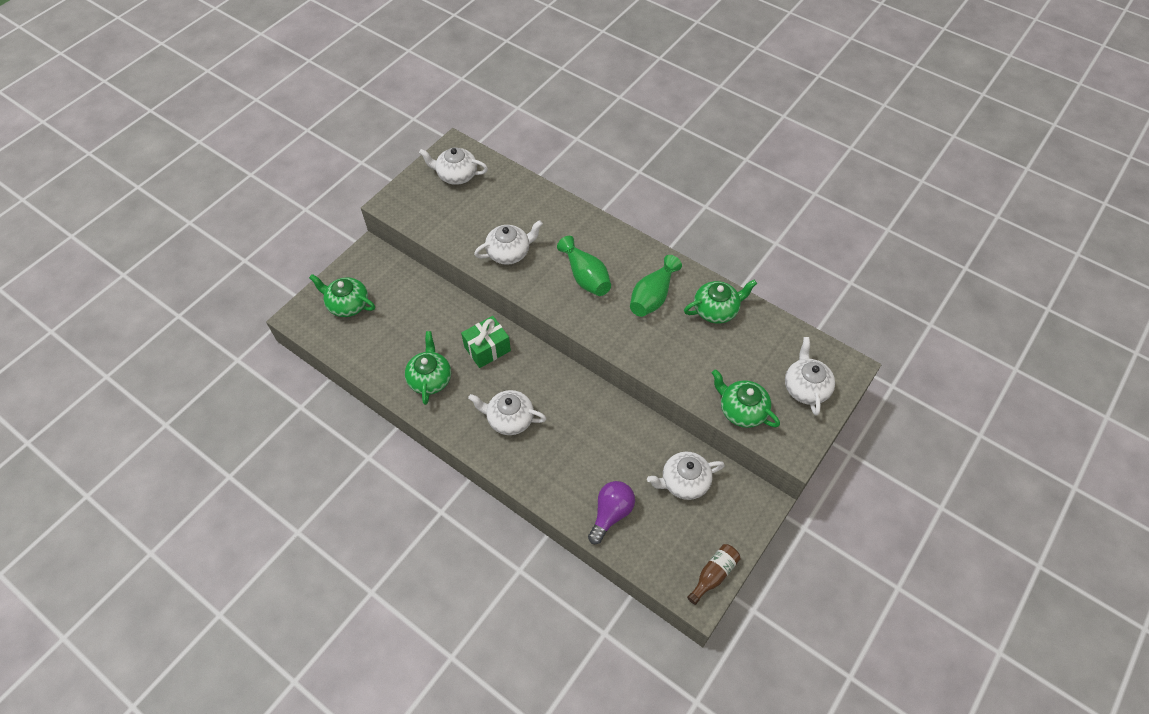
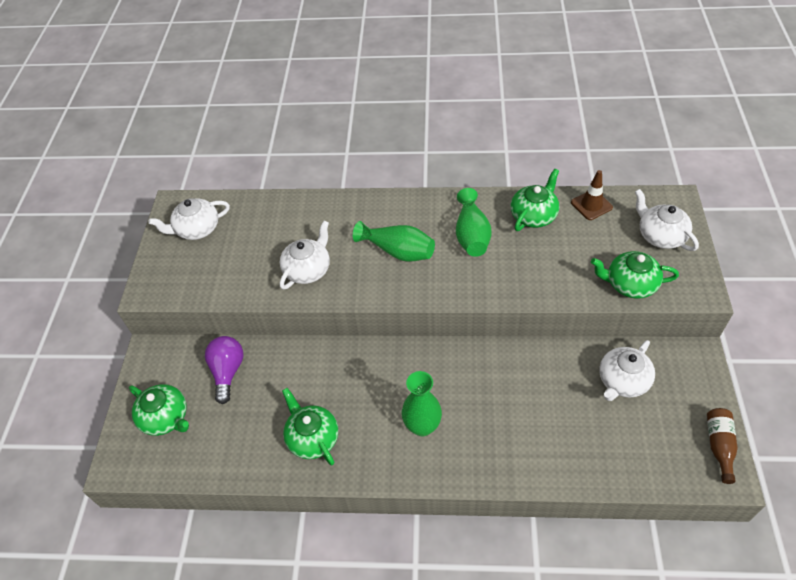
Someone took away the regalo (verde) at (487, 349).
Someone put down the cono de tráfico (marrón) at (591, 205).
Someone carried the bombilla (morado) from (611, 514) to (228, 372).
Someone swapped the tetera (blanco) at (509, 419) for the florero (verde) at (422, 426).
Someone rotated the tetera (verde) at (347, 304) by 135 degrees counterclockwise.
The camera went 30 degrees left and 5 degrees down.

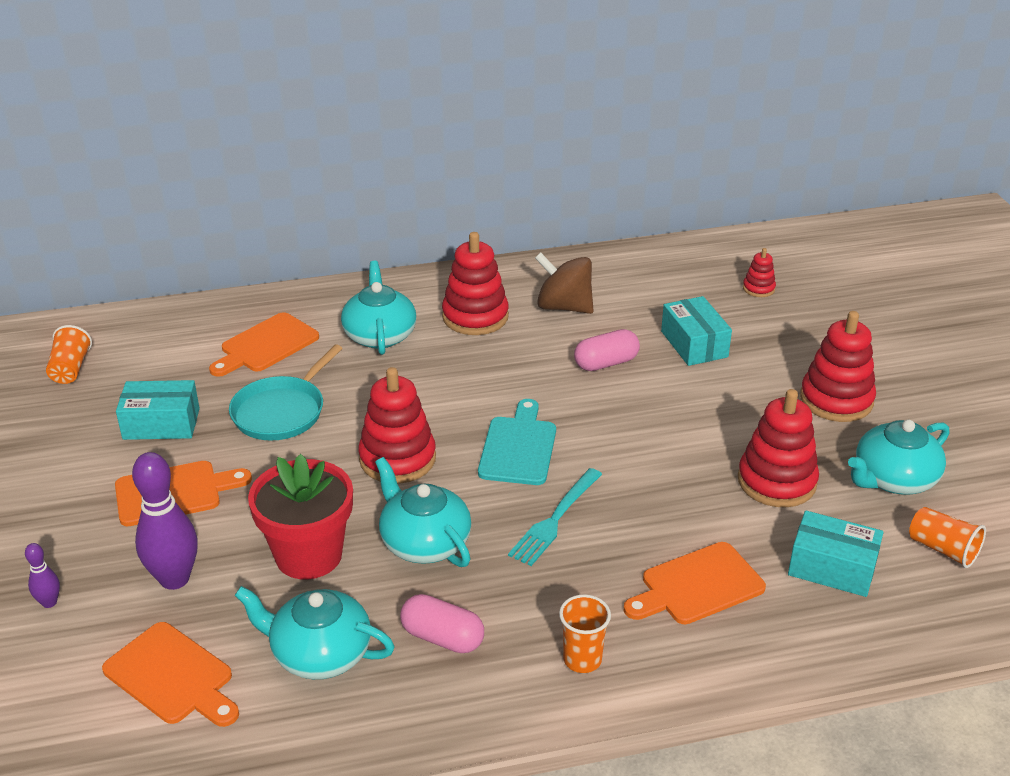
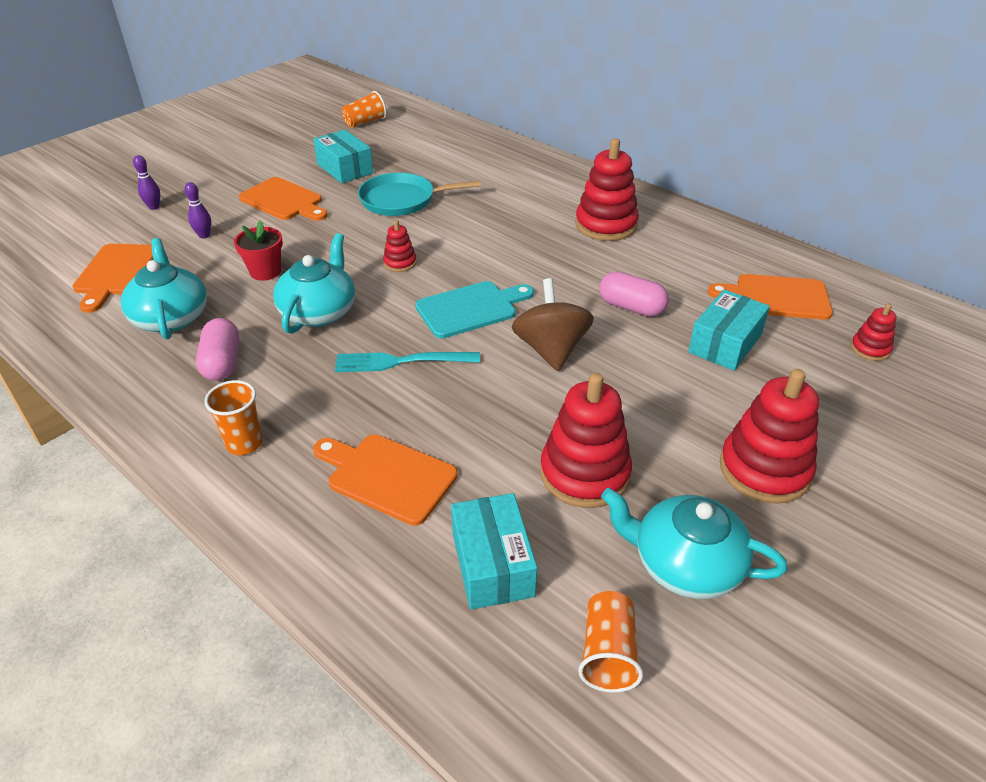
Someone took away the tetera (turquesa) at (380, 335).
Someone carried the tabla de cortar (naranja) from (266, 345) to (777, 297).
Someone carried the peonza (marrón) from (564, 307) to (551, 349).
Someone scaled the bolo (morado) at (174, 579) by 0.49.
Someone scaled the maceta (rojo) at (308, 555) by 0.57.
Someone scaled the juguete apilable (rojo) at (397, 459) by 0.50.
The camera went 55 degrees right and 5 degrees up.

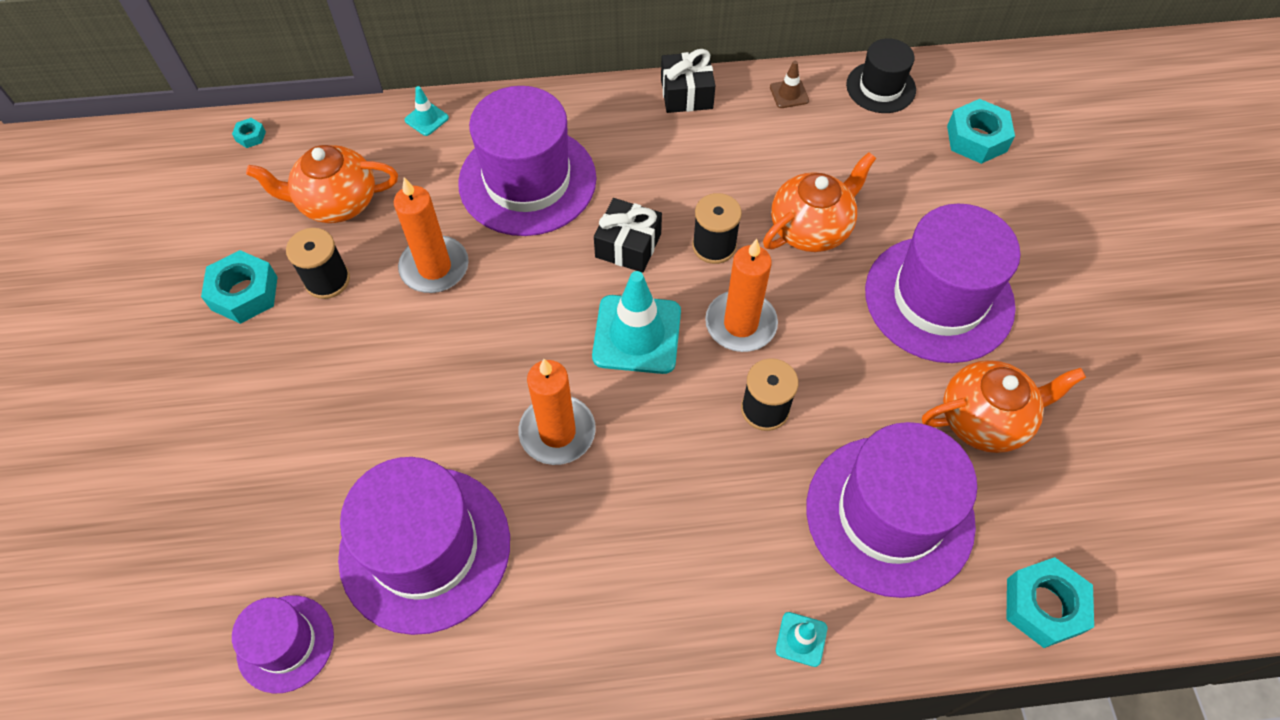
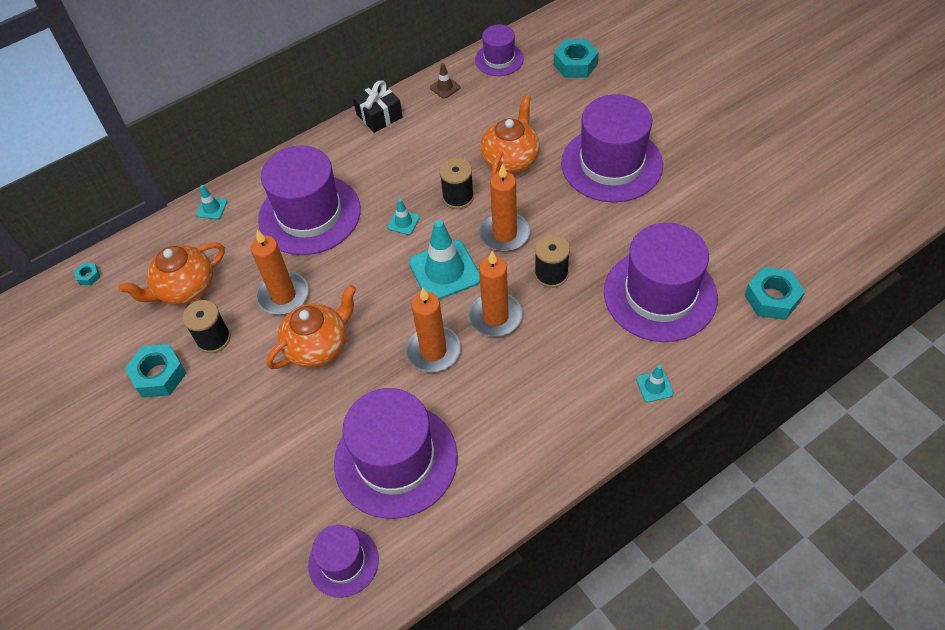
Someone put down the vela (naranja) at (495, 316).
Someone carried the tetera (naranja) from (984, 419) to (318, 346).
Someone swapped the regalo (negro) at (628, 245) for the cono de tráfico (turquesa) at (403, 222).
Someone repainted the sombrero (negro) at (880, 87), which became the sombrero (morado) at (499, 59).
The camera went 25 degrees left and 5 degrees down.

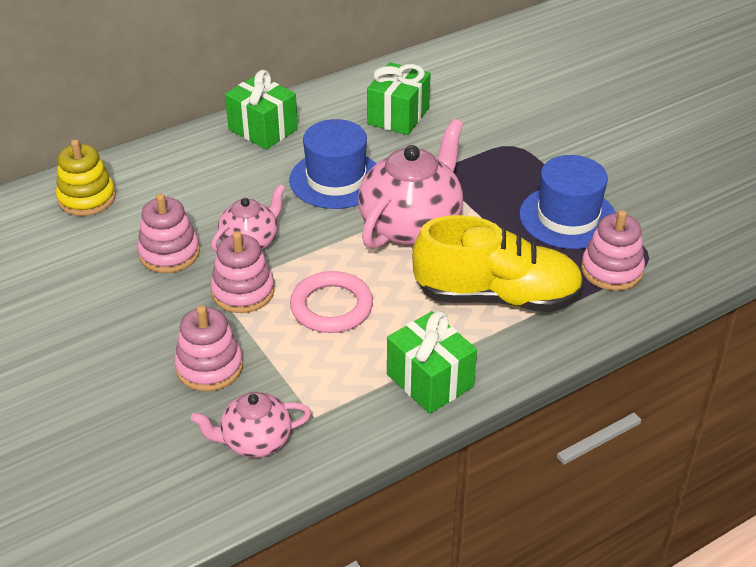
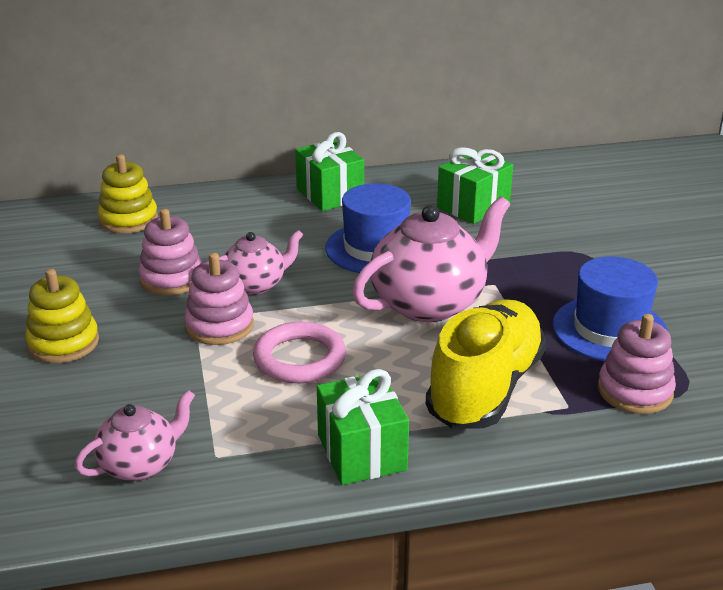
Someone took away the juguete apilable (rosa) at (209, 367).
Someone put down the juguete apilable (amarillo) at (63, 343).
Someone rotated the tetera (rosa) at (255, 441) by 135 degrees clockwise.
Someone rotated the zapato (amarillo) at (497, 297) by 90 degrees counterclockwise.
The camera went 20 degrees right and 10 degrees down.

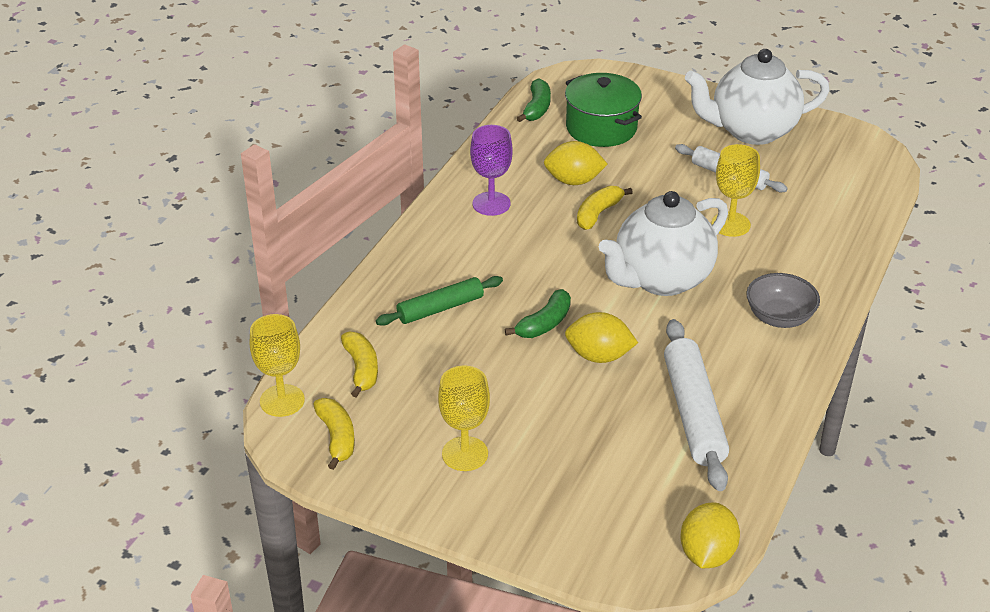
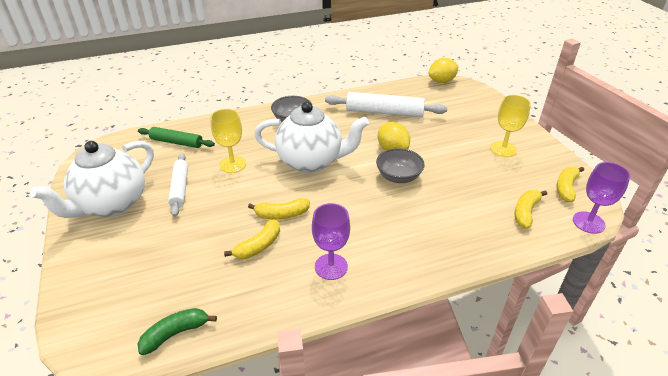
Someone took away the olla (verde) at (601, 128).
Someone carried the rodillo (verde) from (440, 308) to (176, 142).
Someone swapped the plátano (verde) at (544, 324) for the cuenco (gris) at (398, 177).
Someone swapped the limón (amarillo) at (574, 181) for the plátano (amarillo) at (258, 246).
Someone repainted the copa (amarillo) at (282, 400), which became the copa (morado) at (588, 222).
Someone rotated the rodillo (blanco) at (693, 413) by 60 degrees clockwise.
Someone rotated the tetera (blanco) at (752, 131) by 90 degrees clockwise.
The camera went 135 degrees left and 0 degrees up.

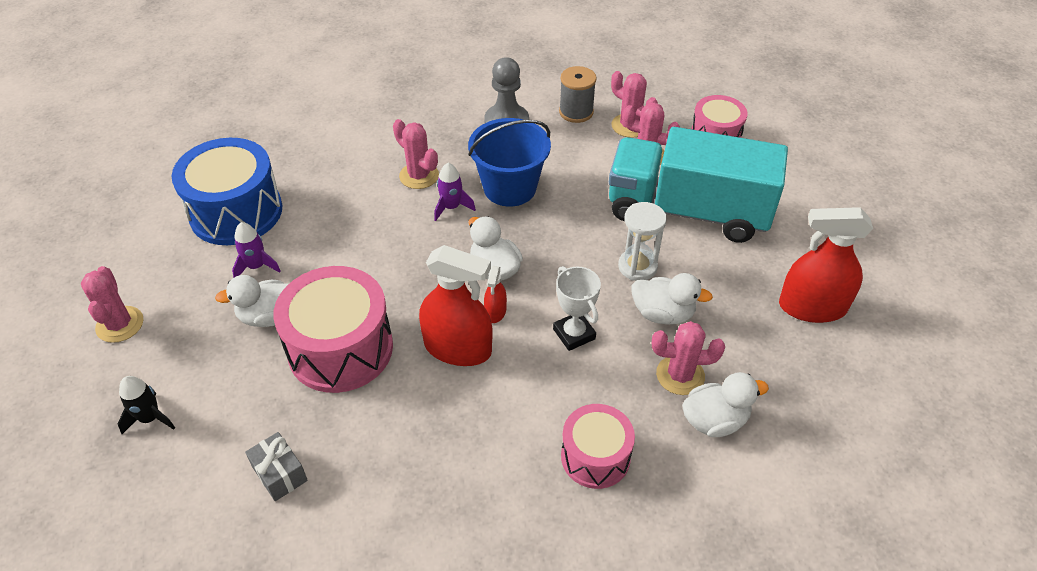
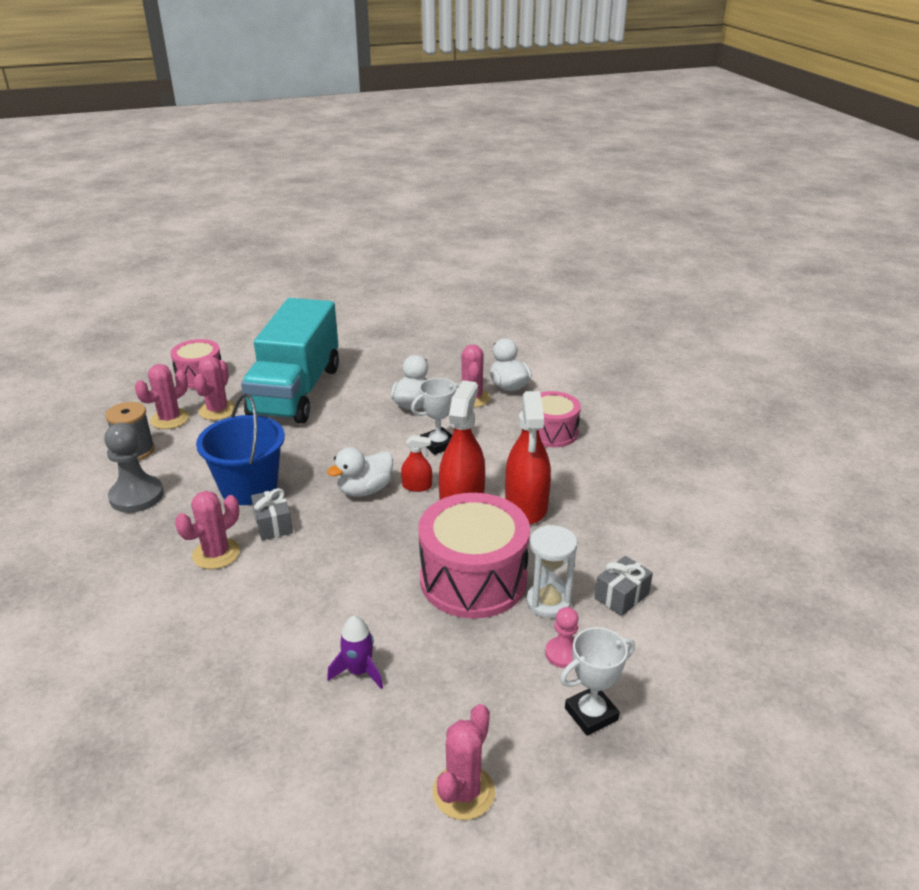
Someone took away the tambor (azul) at (236, 212).
Someone took away the pato (blanco) at (269, 316).
Someone put down the peón (rosa) at (563, 653).
Someone carried the reloj de arena (blanco) from (637, 266) to (548, 602).
Someone carried the pulverizador (rojo) from (812, 307) to (526, 506).
Someone swapped the cohete (negro) at (150, 418) for the trofeo (blanco) at (591, 714).
Someone swapped the cohete (morado) at (451, 207) for the regalo (gris) at (273, 524).
Someone rotated the cactus (rosa) at (120, 324) by 45 degrees counterclockwise.
The camera went 95 degrees left and 15 degrees down.

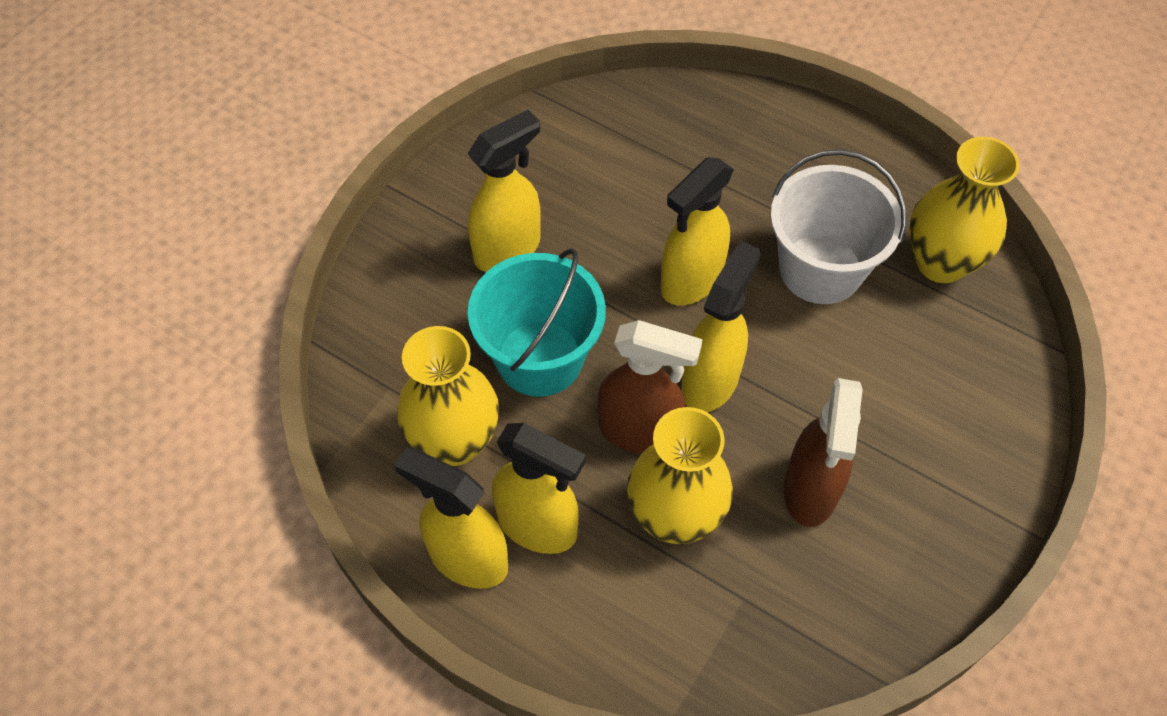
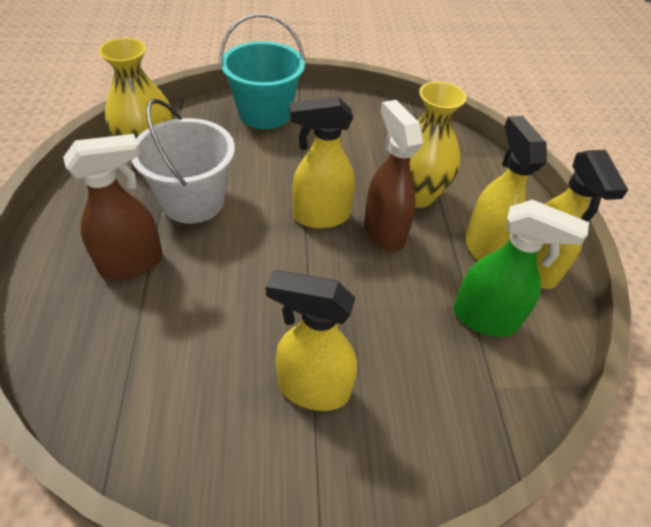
Someone took away the pulverizador (amarillo) at (690, 281).
Someone carried the balde (turquesa) from (539, 358) to (265, 113).
Someone carried the pulverizador (marrón) from (810, 491) to (132, 263).
Someone swapped the florero (amarillo) at (454, 441) for the pulverizador (verde) at (485, 319).
The camera went 130 degrees left and 10 degrees down.

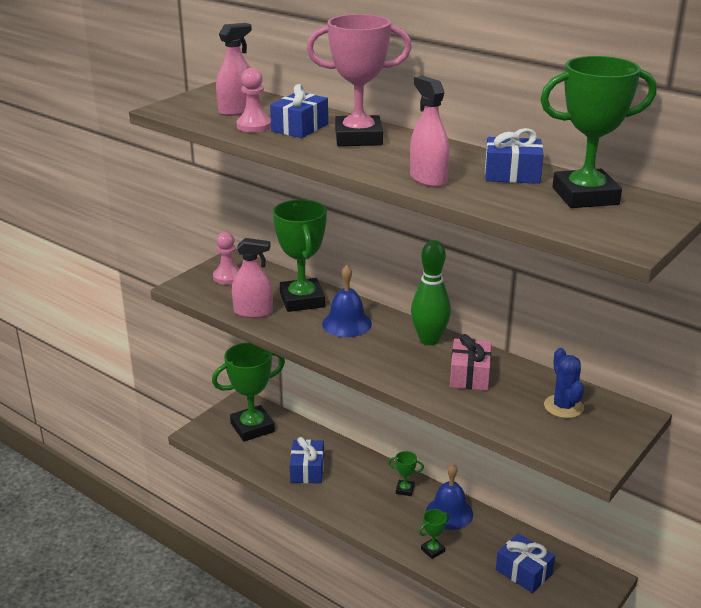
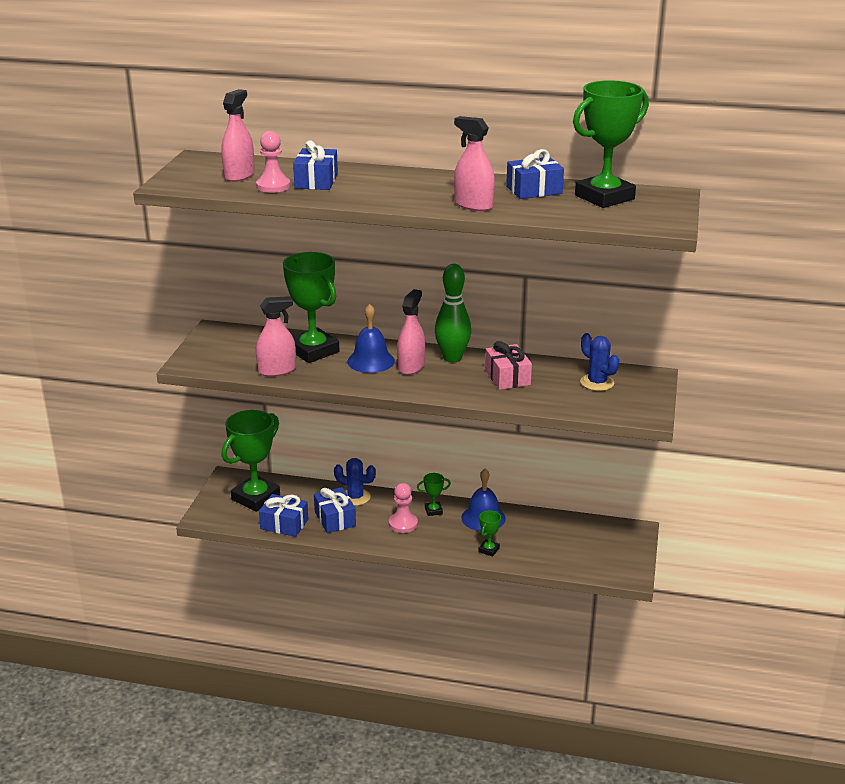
Someone took away the trofeo (rosa) at (358, 138).
Someone put down the cactus (azul) at (355, 497).
Someone put down the pulverizador (rosa) at (411, 366).
Someone carried the peón (rosa) from (228, 277) to (403, 524).
Someone carried the regalo (azul) from (524, 572) to (284, 524).
The camera went 25 degrees left and 0 degrees up.

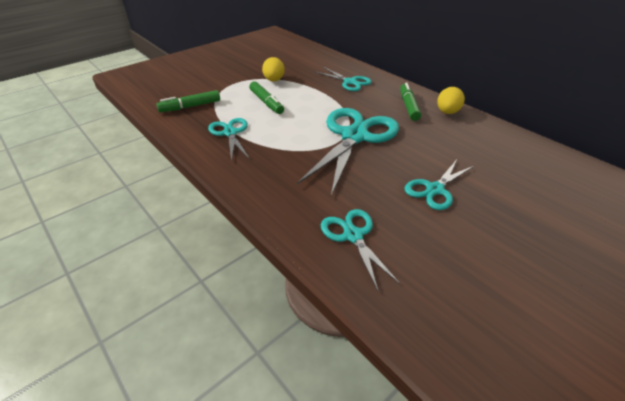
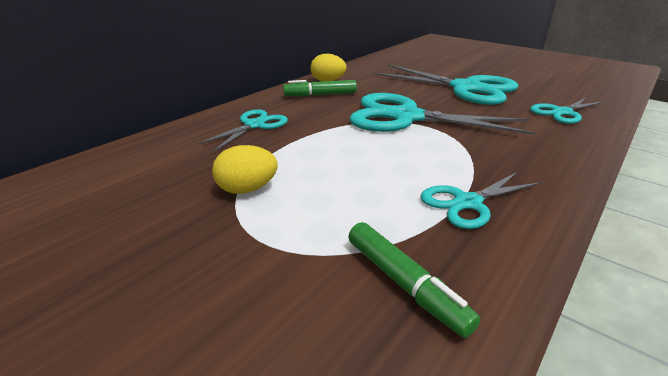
Someone took away the rotulador (verde) at (266, 102).
Someone scaled the tijeras (turquesa) at (434, 189) by 1.87.
The camera went 100 degrees left and 10 degrees down.

